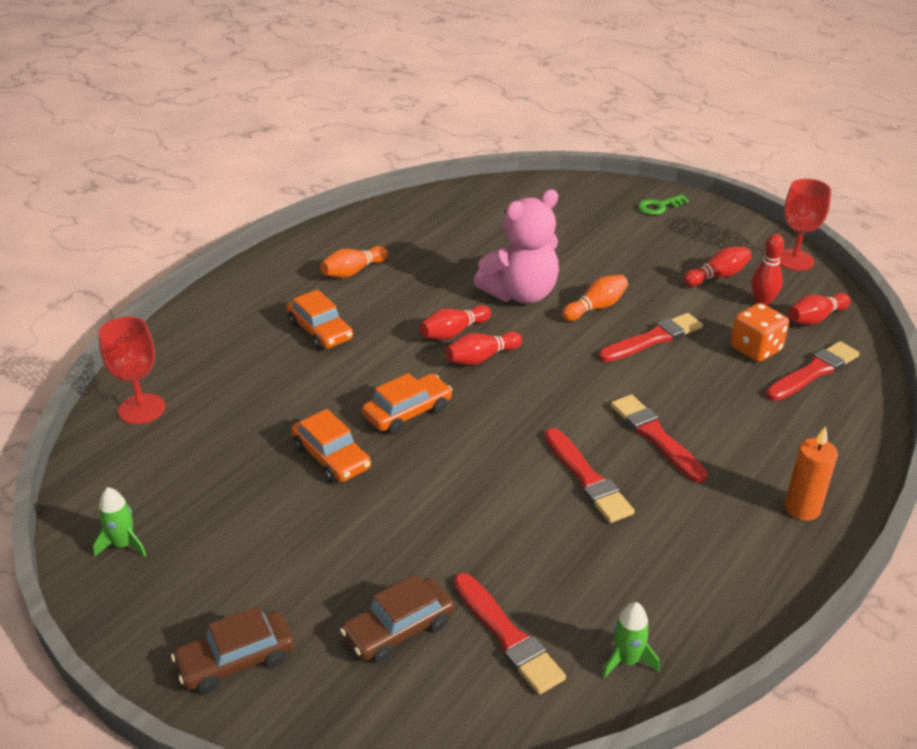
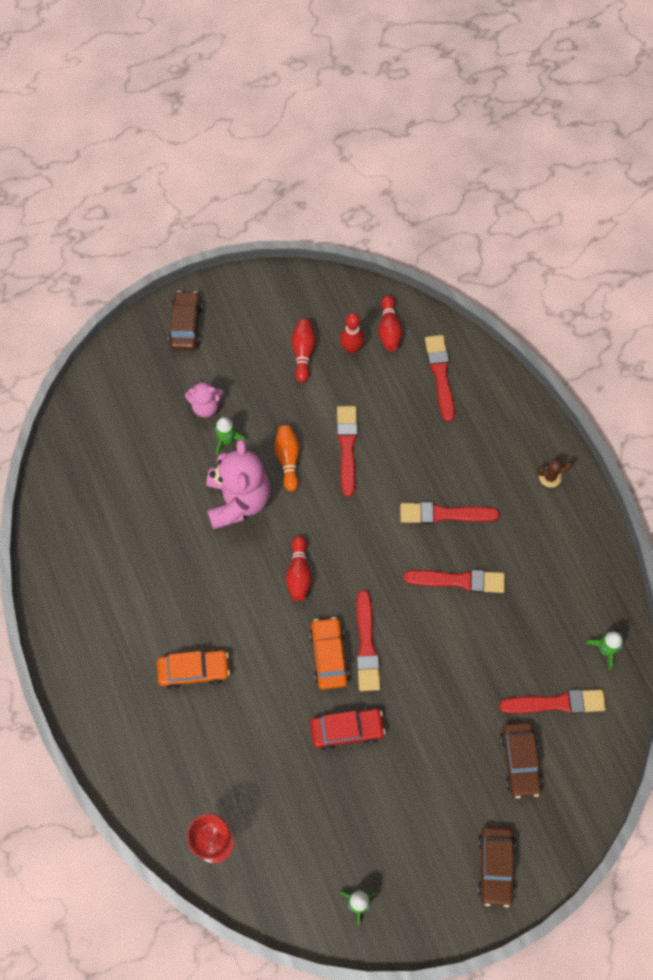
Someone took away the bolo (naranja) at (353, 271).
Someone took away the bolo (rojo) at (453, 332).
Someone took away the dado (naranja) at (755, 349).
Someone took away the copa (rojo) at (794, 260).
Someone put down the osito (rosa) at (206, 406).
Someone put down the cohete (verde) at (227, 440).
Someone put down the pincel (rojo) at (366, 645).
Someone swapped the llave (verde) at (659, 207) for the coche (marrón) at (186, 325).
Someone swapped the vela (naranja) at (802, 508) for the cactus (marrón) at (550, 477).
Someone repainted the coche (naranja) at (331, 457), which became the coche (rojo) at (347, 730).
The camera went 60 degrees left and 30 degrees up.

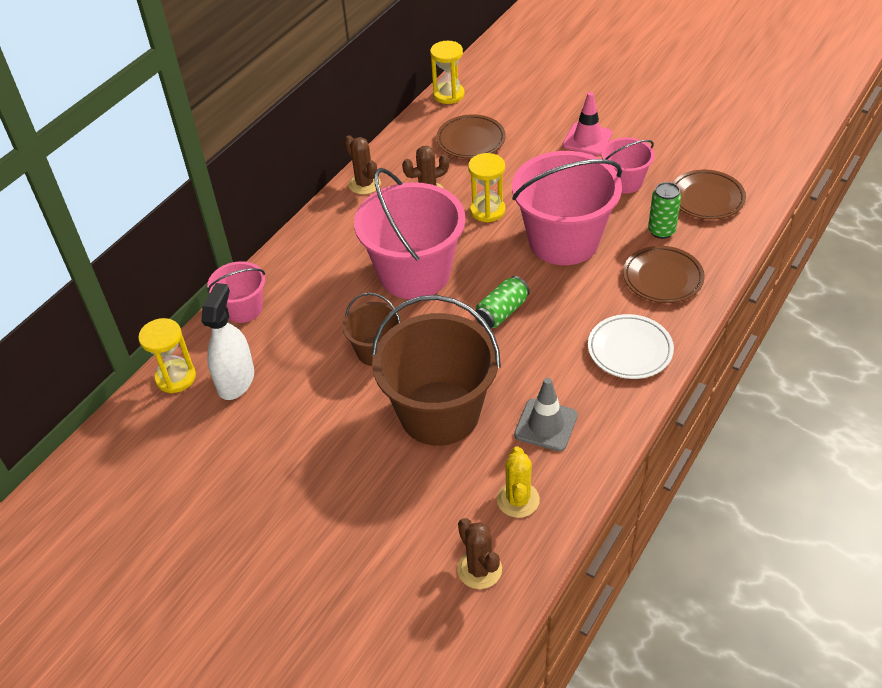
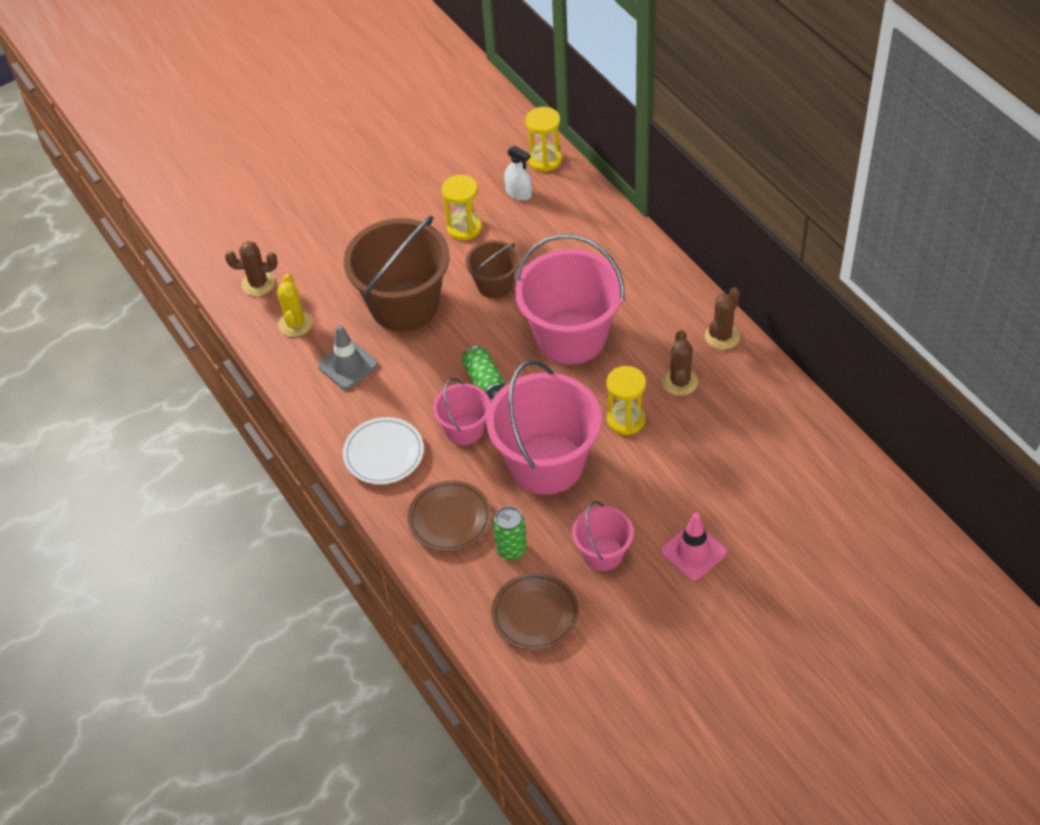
Someone took away the plato (marrón) at (471, 140).
Someone carried the balde (rosa) from (243, 309) to (464, 429).
Someone carried the reloj de arena (amarillo) from (448, 95) to (464, 228).
Someone rotated the cactus (marrón) at (364, 184) by 45 degrees counterclockwise.
Someone rotated the cactus (amarillo) at (518, 500) by 60 degrees clockwise.
Someone scaled the pulverizador (blanco) at (236, 380) by 0.63.
The camera went 115 degrees right and 5 degrees up.

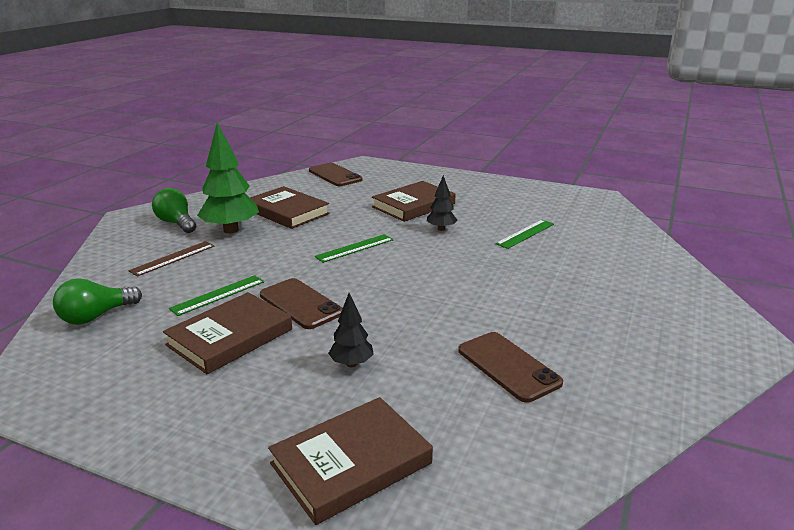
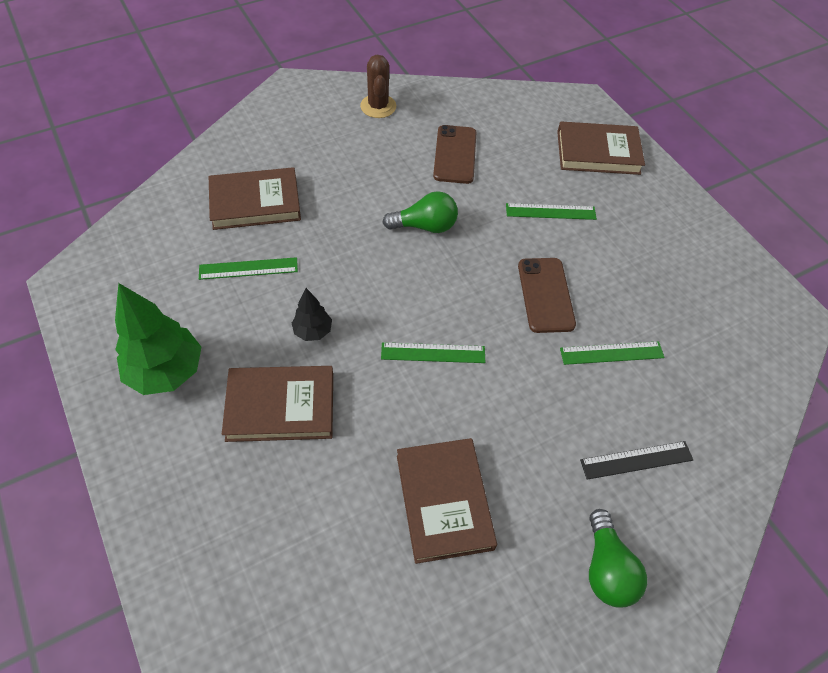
Someone took away the móvil (marrón) at (335, 175).
Someone put down the cactus (marrón) at (378, 106).
Someone carried the bombilla (verde) from (96, 316) to (425, 226).
Someone carried the libro (marrón) from (230, 337) to (255, 202).
Someone carried the árbol (verde) from (231, 230) to (166, 372).
Someone swapped the árbol (negro) at (351, 364) for the regla (verde) at (550, 211).
Someone repainted the regla (marrón) at (173, 258), which became the regla (negro) at (636, 460).
The camera went 145 degrees left and 30 degrees up.

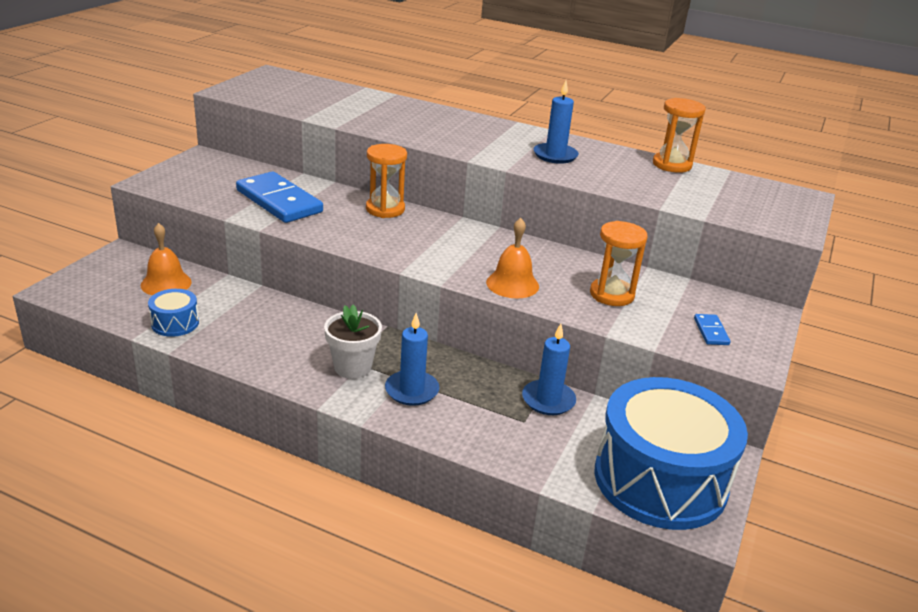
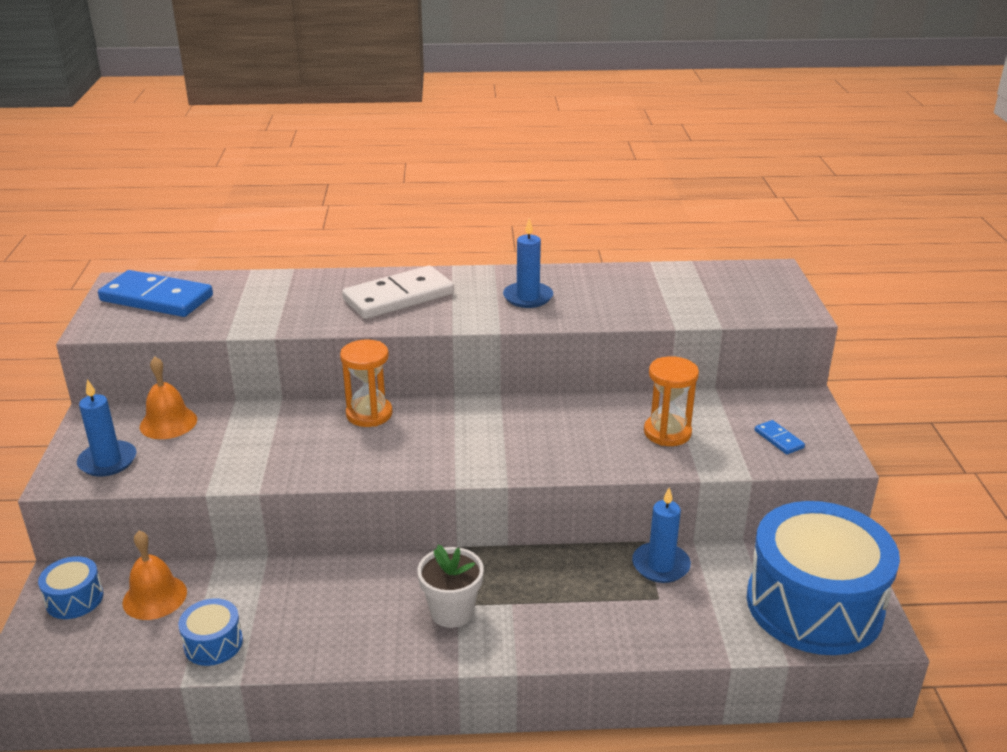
Someone took away the reloj de arena (naranja) at (672, 165).
Someone put down the tambor (azul) at (74, 599).
Someone put down the ficha de dominó (blanco) at (399, 297).
Someone carried the ficha de dominó (azul) from (279, 201) to (156, 299).
Someone carried the vela (azul) from (411, 390) to (108, 461).
Someone carried the campana (naranja) from (512, 284) to (168, 423).
The camera went 25 degrees left and 0 degrees up.

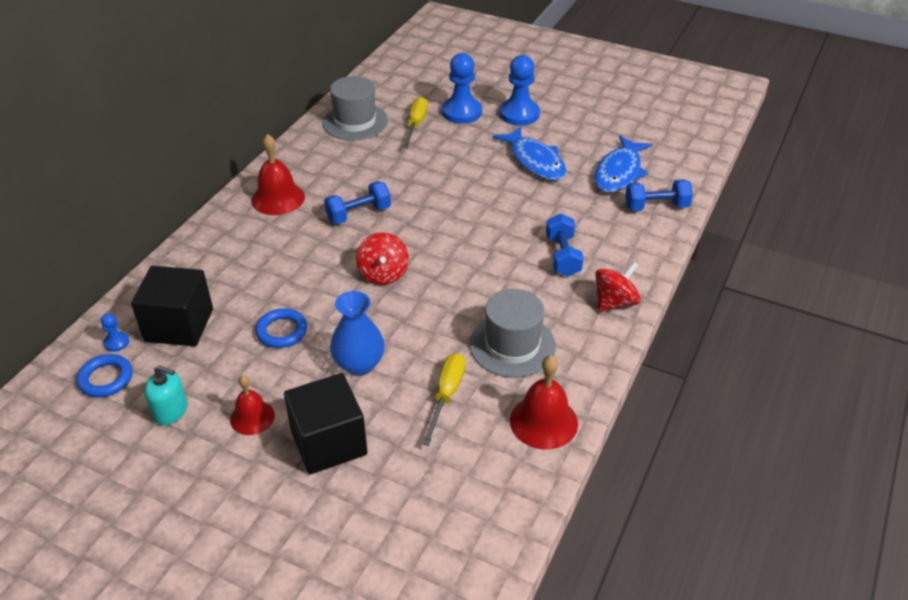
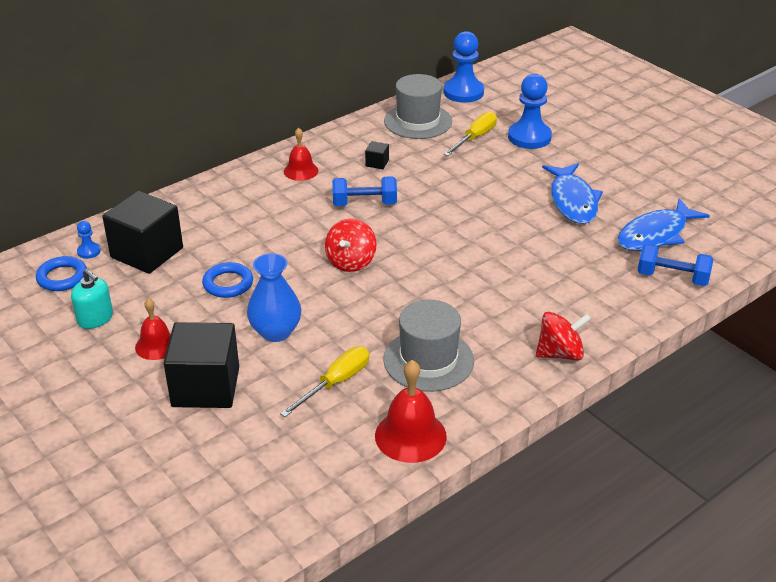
Someone took away the mancuerna (azul) at (562, 256).
Someone put down the cubo (negro) at (377, 163).
Someone carried the peón (azul) from (519, 114) to (463, 92).
Someone scaled the campana (rojo) at (278, 198) by 0.65.
The camera went 25 degrees right and 5 degrees down.

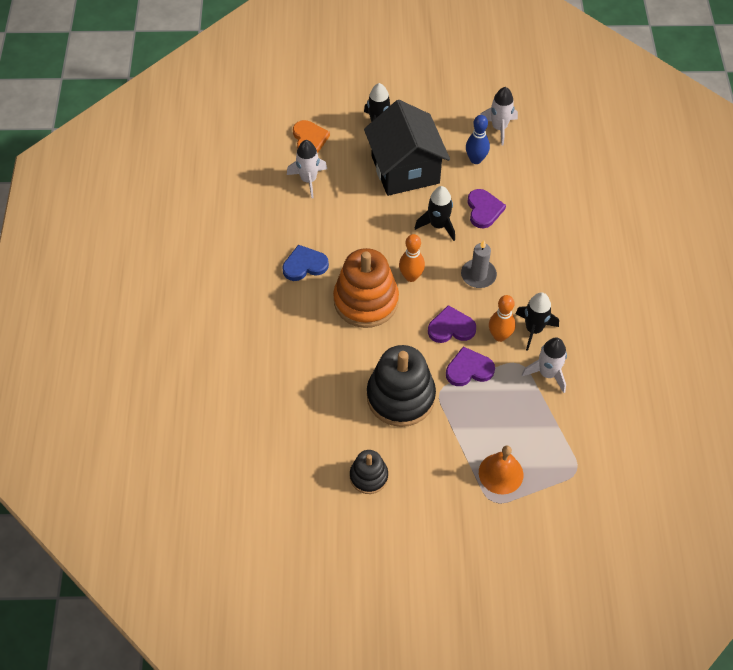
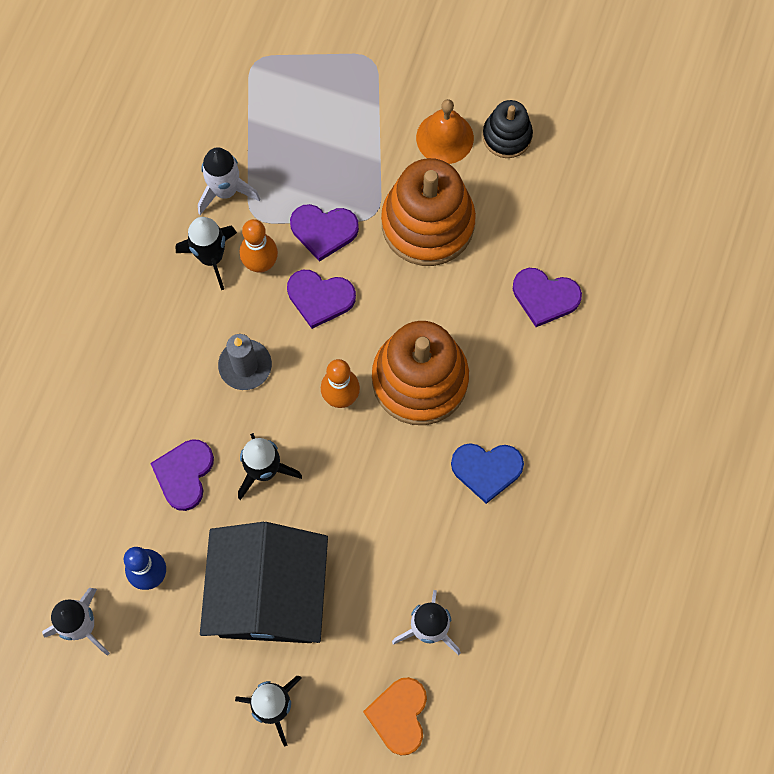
Someone put down the corazón (morado) at (545, 297).
Someone carried the campana (naranja) from (501, 473) to (445, 138).
Someone repainted the juguete apilable (negro) at (400, 397), which became the juguete apilable (naranja) at (427, 223).
The camera went 160 degrees left and 15 degrees up.

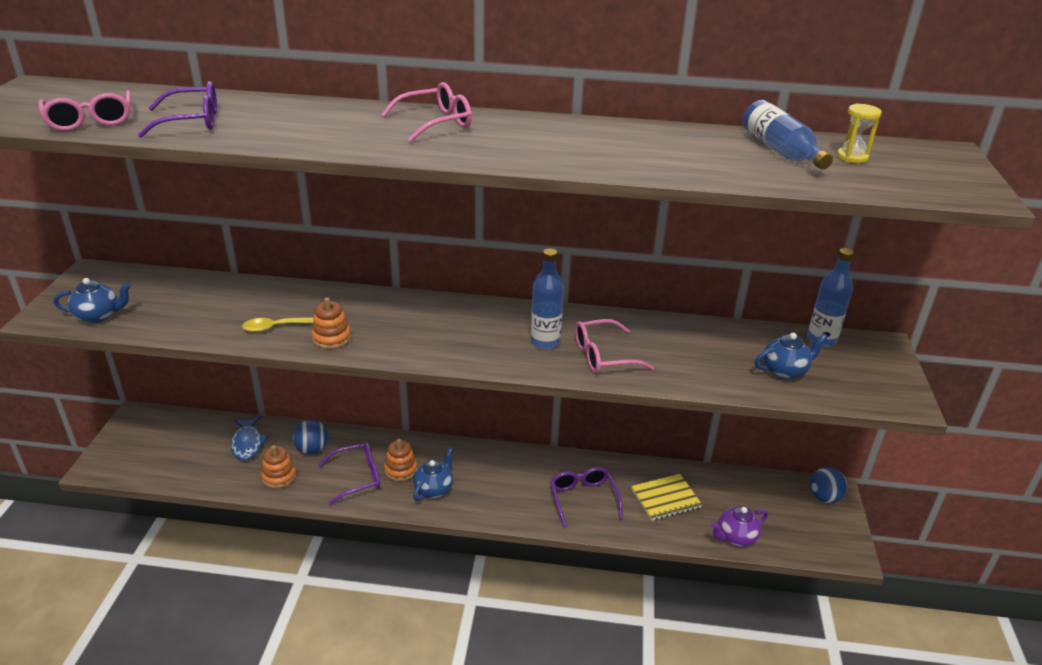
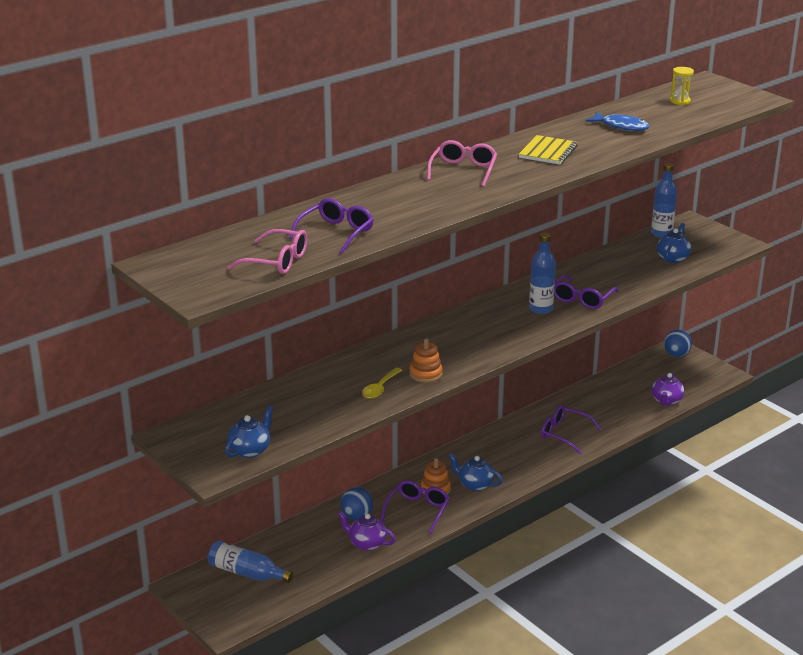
Someone carried the pez (azul) from (248, 444) to (621, 126).
Someone carried the cuaderno (amarillo) from (665, 499) to (548, 152).
Someone carried the botella (azul) from (780, 150) to (247, 573).
Someone swapped the juguete apilable (naranja) at (279, 476) for the tetera (morado) at (367, 544).
Someone repainted the gafas (rosa) at (603, 356), which became the gafas (morado) at (582, 299).
Someone rotated the tetera (azul) at (434, 489) by 45 degrees counterclockwise.
The camera went 45 degrees left and 5 degrees down.

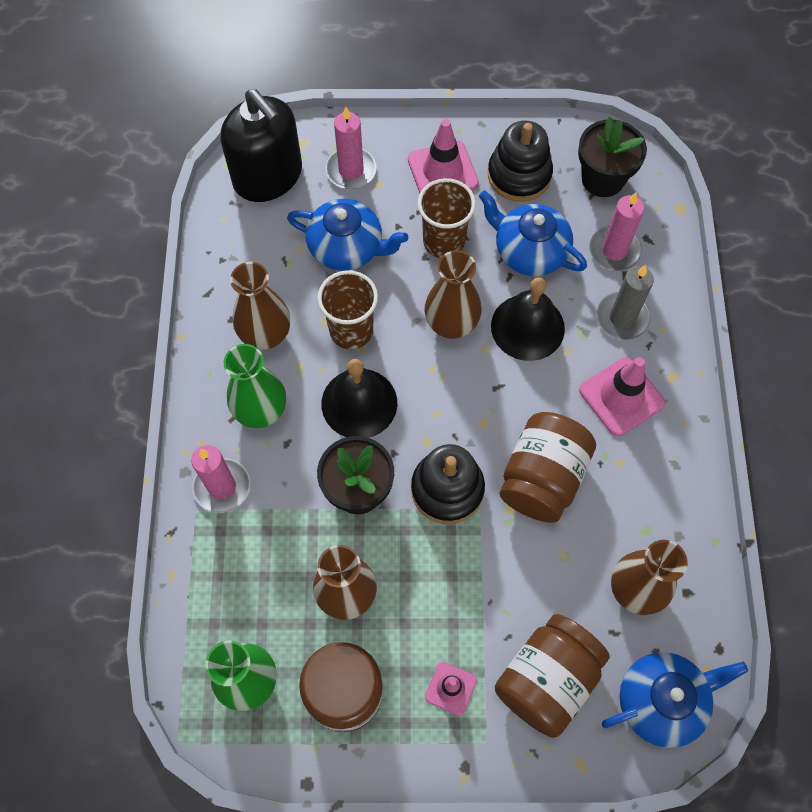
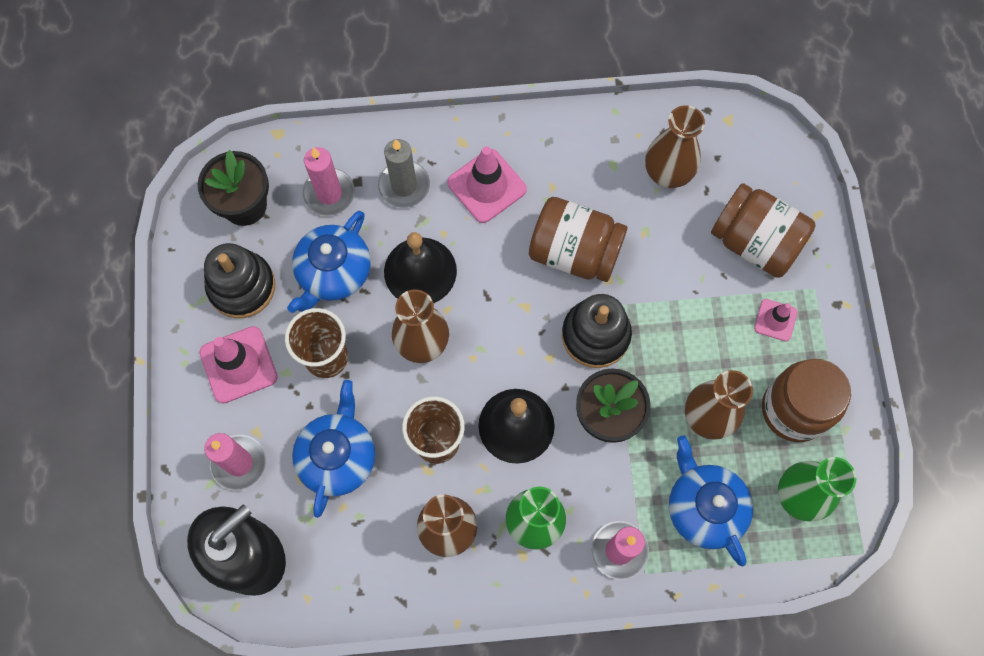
Someone carried the tetera (azul) from (662, 701) to (704, 507).
The camera went 95 degrees left and 5 degrees up.

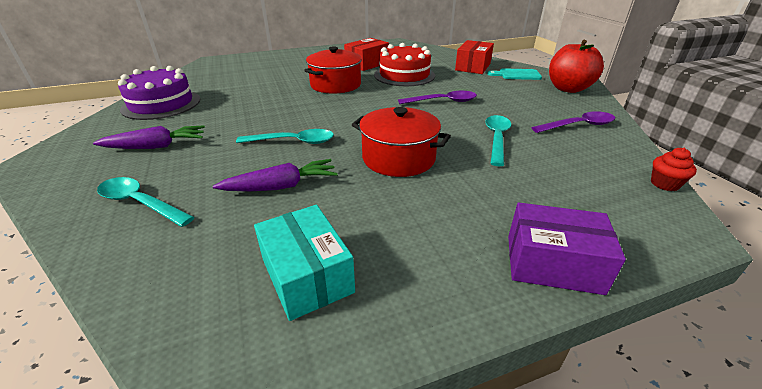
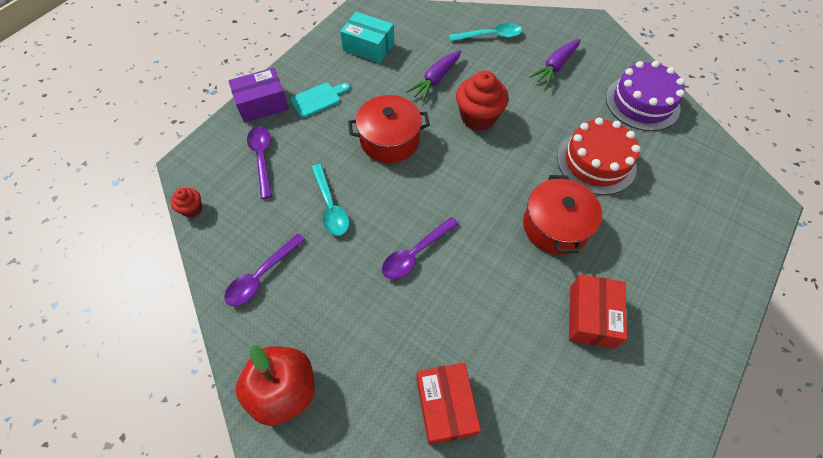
Someone put down the cuchara (morado) at (262, 158).
Someone carried the tarta (rojo) from (404, 75) to (596, 162).
Someone carried the tabla de cortar (turquesa) from (517, 75) to (318, 99).
Someone swapped the cuchara (turquesa) at (293, 142) for the magdalena (rojo) at (478, 117).
The camera went 145 degrees right and 25 degrees up.

